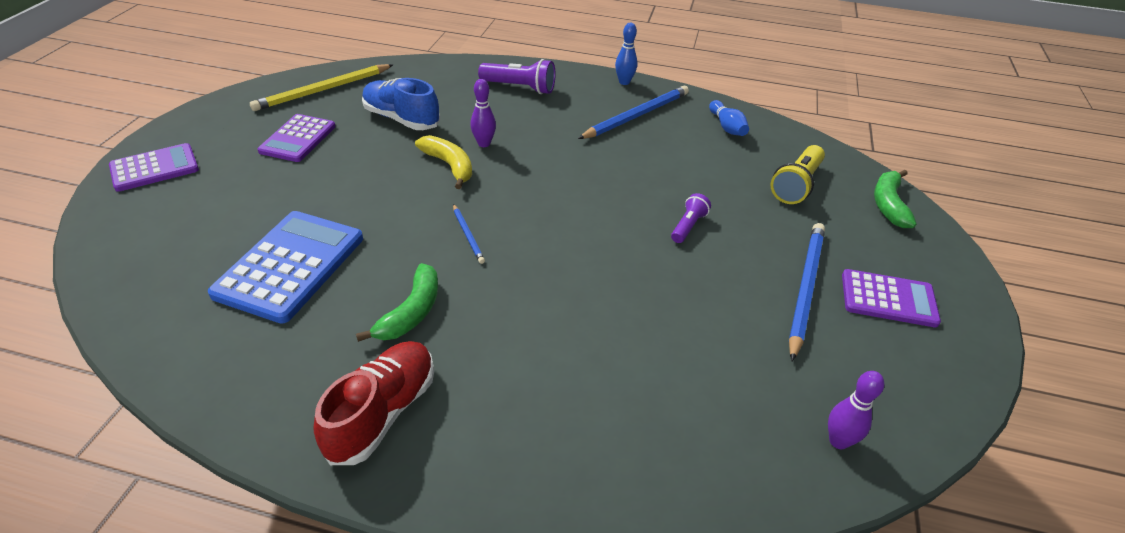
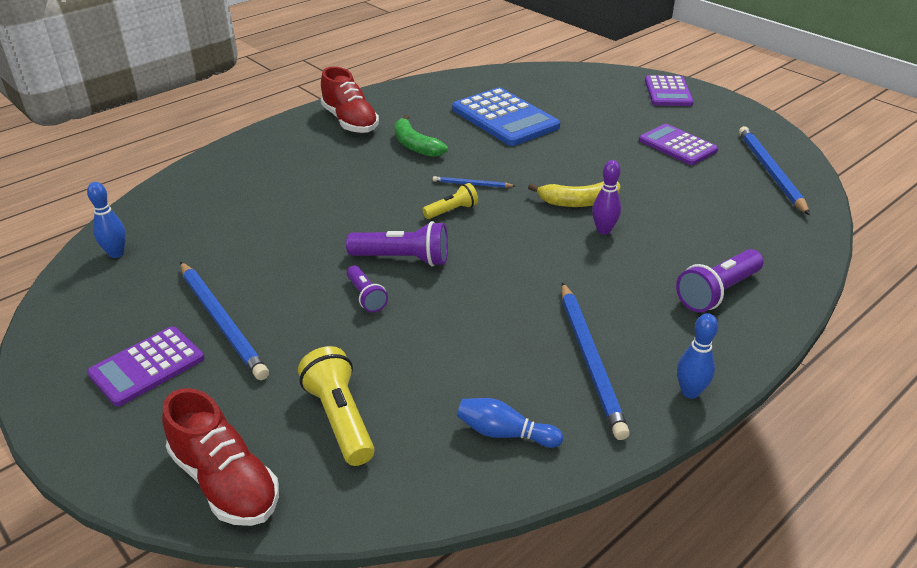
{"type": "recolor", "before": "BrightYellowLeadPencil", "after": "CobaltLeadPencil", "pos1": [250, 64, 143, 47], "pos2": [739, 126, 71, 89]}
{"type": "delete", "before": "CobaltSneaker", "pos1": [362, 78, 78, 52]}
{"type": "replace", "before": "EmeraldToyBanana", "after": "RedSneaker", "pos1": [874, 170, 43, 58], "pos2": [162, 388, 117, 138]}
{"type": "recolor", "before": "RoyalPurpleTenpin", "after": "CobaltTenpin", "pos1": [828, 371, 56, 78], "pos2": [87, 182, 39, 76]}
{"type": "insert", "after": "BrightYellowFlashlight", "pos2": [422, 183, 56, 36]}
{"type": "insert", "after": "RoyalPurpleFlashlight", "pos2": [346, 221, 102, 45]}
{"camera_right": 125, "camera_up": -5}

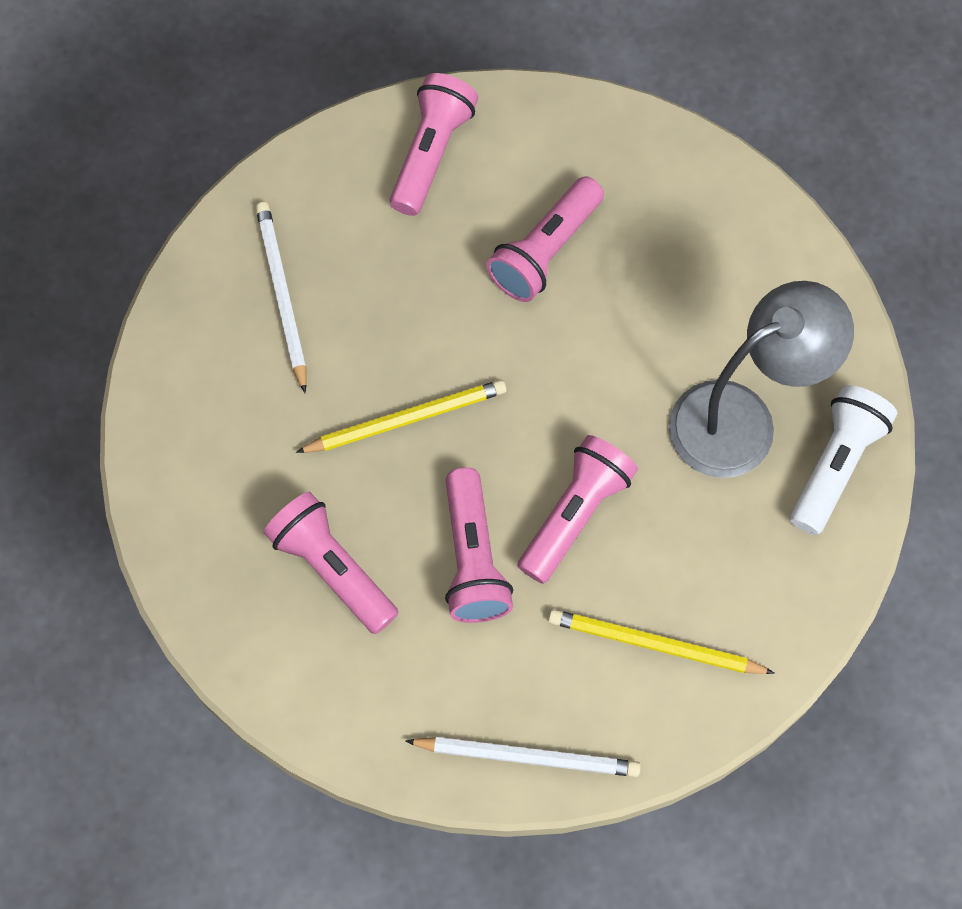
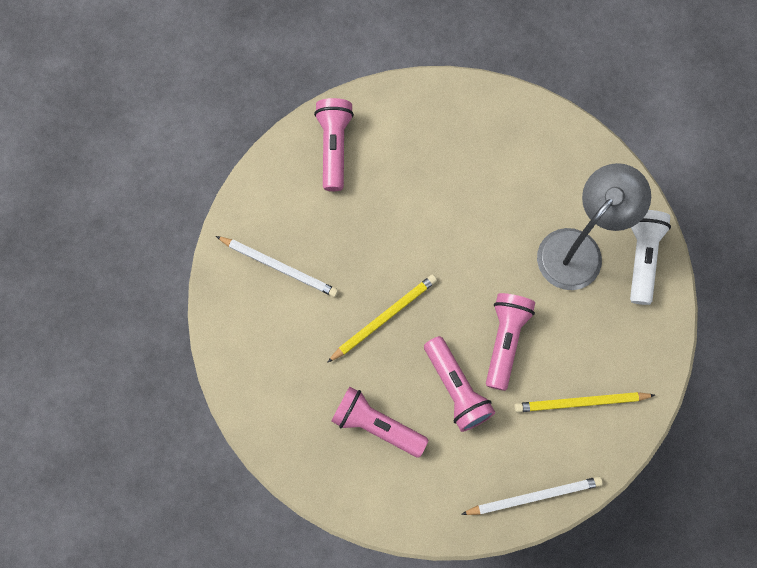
{"type": "delete", "before": "RosePinkFlashlight", "pos1": [486, 176, 118, 126]}
{"type": "rotate", "before": "PureWhiteLeadPencil", "pos1": [256, 202, 51, 191], "pos2": [216, 236, 122, 61], "turn": 150}
{"camera_right": -20, "camera_up": 5}

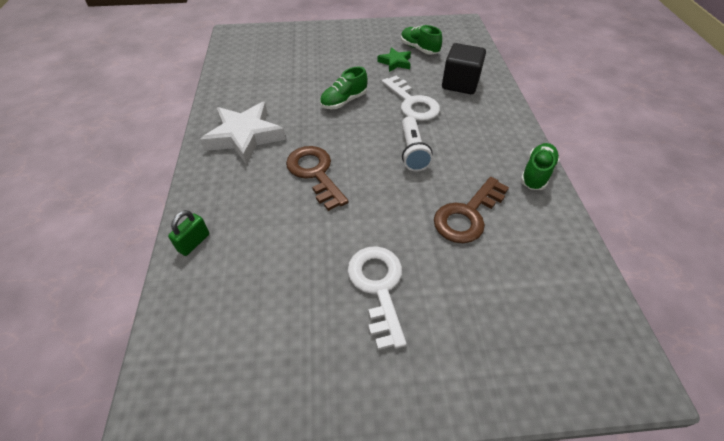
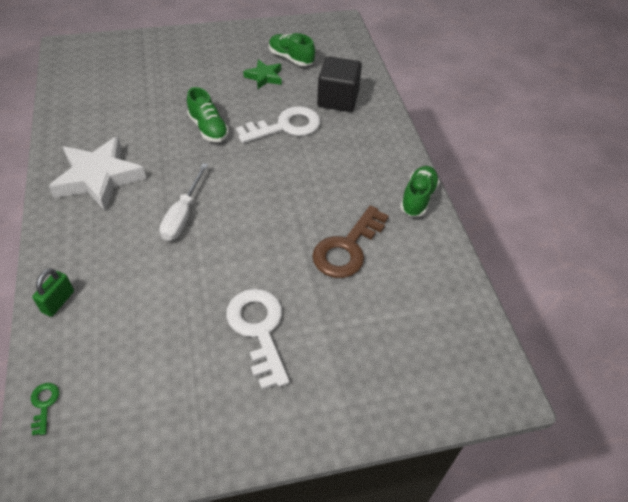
{"type": "rotate", "before": "EmeraldSneaker", "pos1": [320, 66, 47, 43], "pos2": [187, 87, 42, 55], "turn": -75}
{"type": "rotate", "before": "PureWhiteLatchkey", "pos1": [382, 75, 58, 46], "pos2": [236, 106, 84, 37], "turn": -75}
{"type": "delete", "before": "PureWhiteFlashlight", "pos1": [402, 116, 31, 56]}
{"type": "replace", "before": "BrownLatchkey", "after": "PureWhiteScrewdriver", "pos1": [286, 146, 63, 65], "pos2": [159, 163, 49, 78]}
{"type": "insert", "after": "EmeraldLatchkey", "pos2": [31, 383, 28, 52]}
{"camera_right": -10, "camera_up": 0}

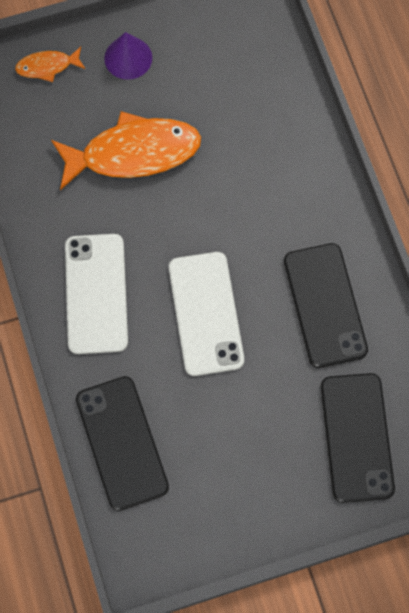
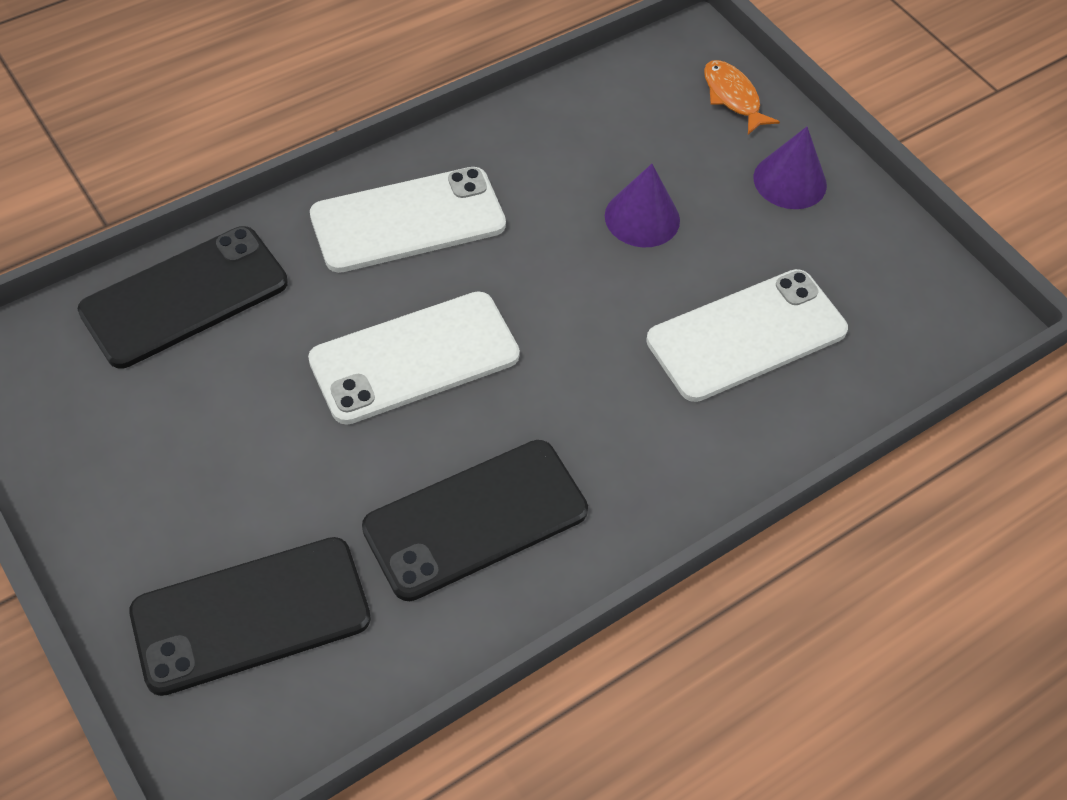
{"type": "replace", "before": "OrangeFishFigure", "after": "RoyalPurpleCone", "pos1": [51, 111, 150, 79], "pos2": [605, 164, 75, 83]}
{"type": "insert", "after": "PureWhitePhone", "pos2": [646, 269, 202, 133]}
{"camera_right": 70, "camera_up": -15}

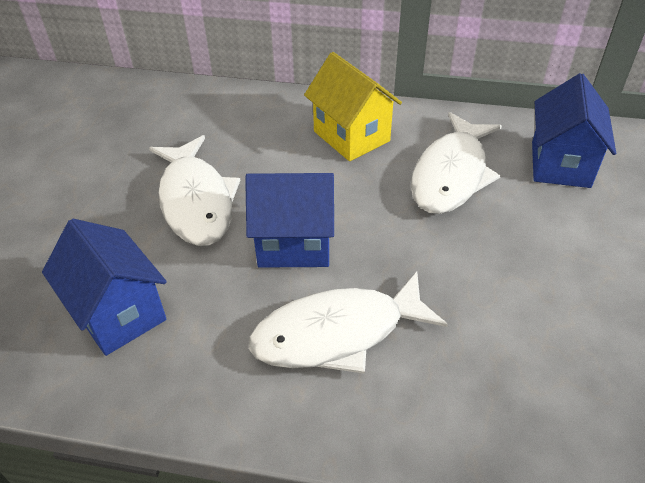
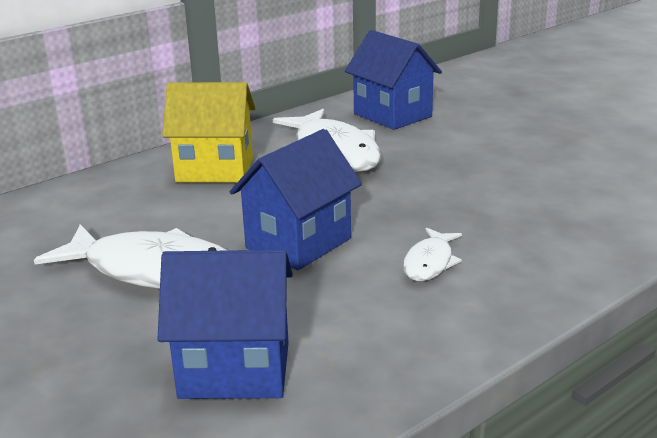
{"type": "resize", "before": "PureWhiteFishFigure", "pos1": [249, 272, 199, 102], "pos2": [403, 228, 59, 53], "scale": 0.5}
{"camera_right": -50, "camera_up": -20}

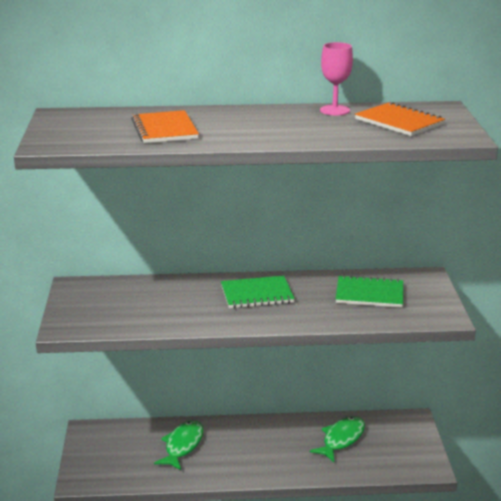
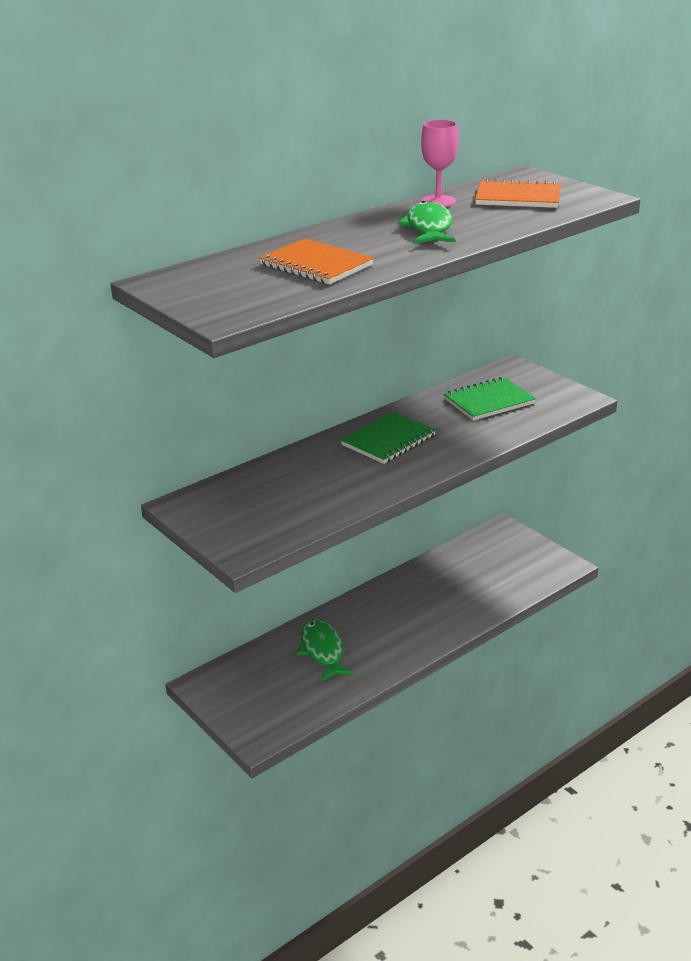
{"type": "move", "before": "EmeraldFishFigure", "pos1": [310, 416, 55, 46], "pos2": [397, 201, 58, 42]}
{"camera_right": -35, "camera_up": 5}

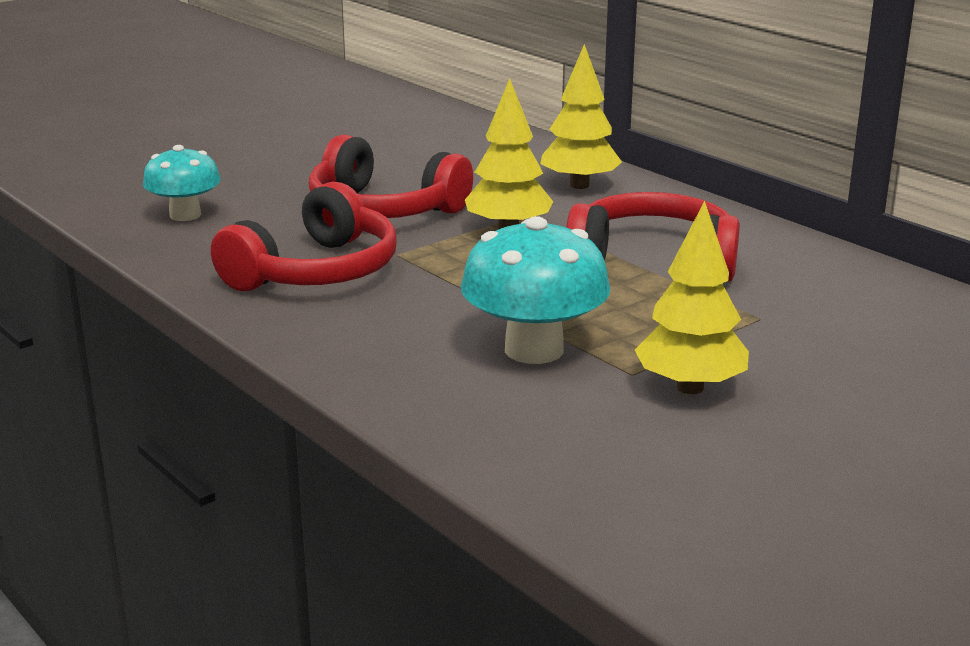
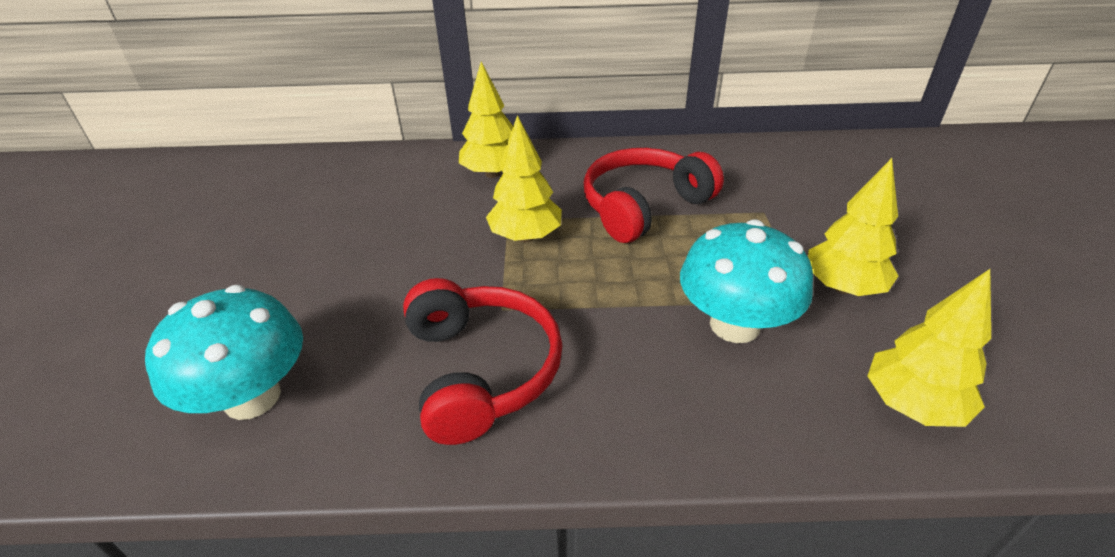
{"type": "delete", "before": "RedHeadphones", "pos1": [309, 135, 164, 83]}
{"type": "resize", "before": "AquaToadstool", "pos1": [143, 145, 78, 76], "pos2": [145, 285, 158, 135], "scale": 1.55}
{"type": "insert", "after": "BrightYellowFirTree", "pos2": [867, 269, 124, 158]}
{"camera_right": -50, "camera_up": 15}

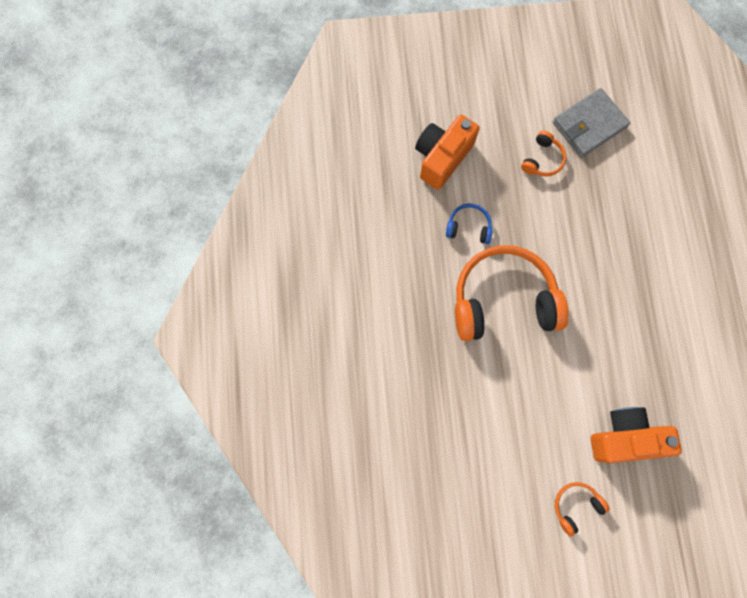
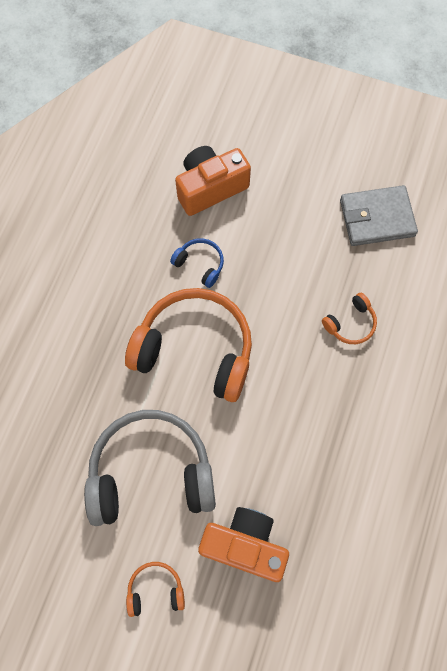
{"type": "move", "before": "OrangeHeadphones", "pos1": [521, 131, 45, 45], "pos2": [322, 293, 55, 51]}
{"type": "insert", "after": "GrayHeadphones", "pos2": [84, 410, 132, 116]}
{"camera_right": 25, "camera_up": -5}

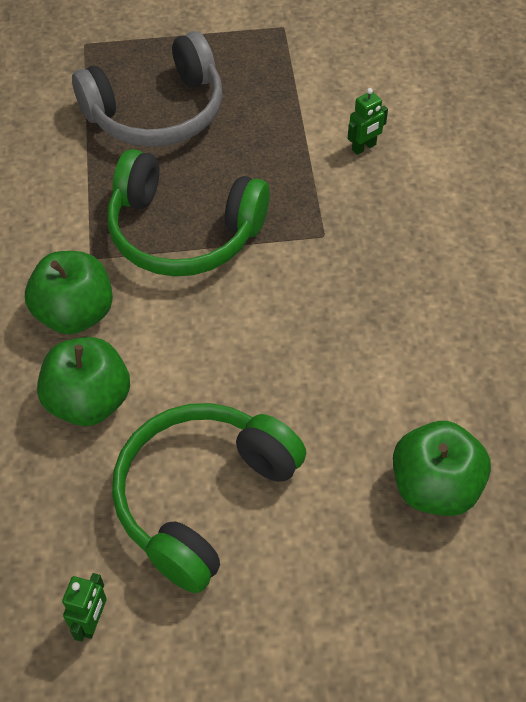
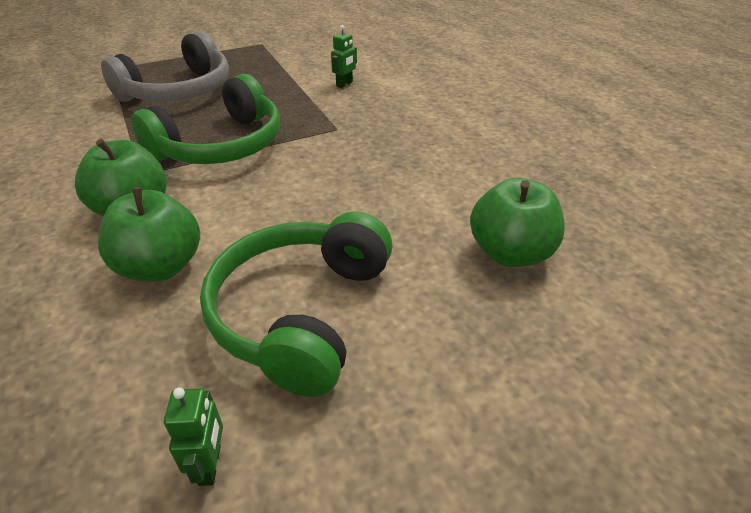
{"type": "rotate", "before": "EmeraldHeadphones", "pos1": [107, 149, 163, 128], "pos2": [131, 74, 149, 90], "turn": -45}
{"camera_right": -20, "camera_up": -15}

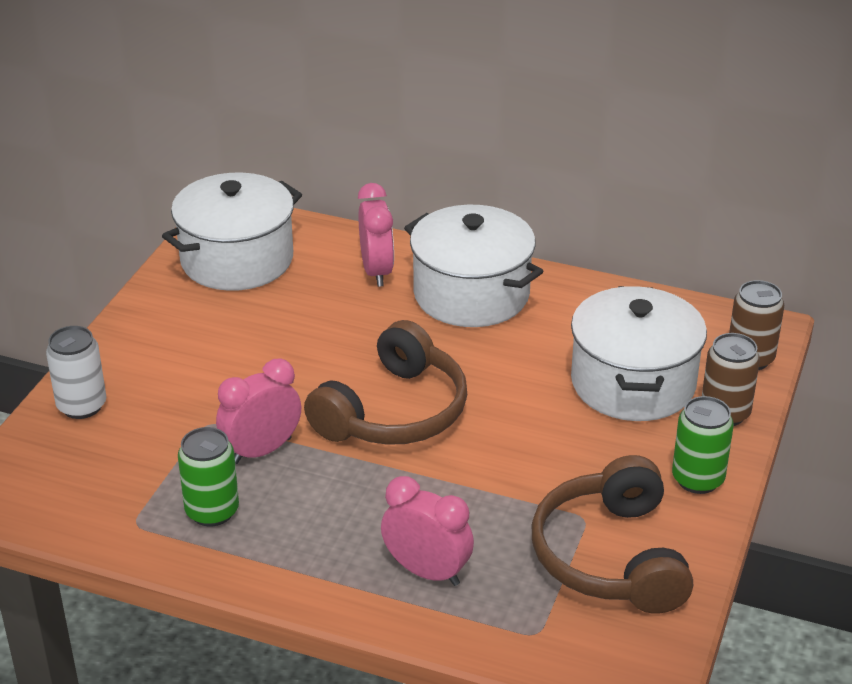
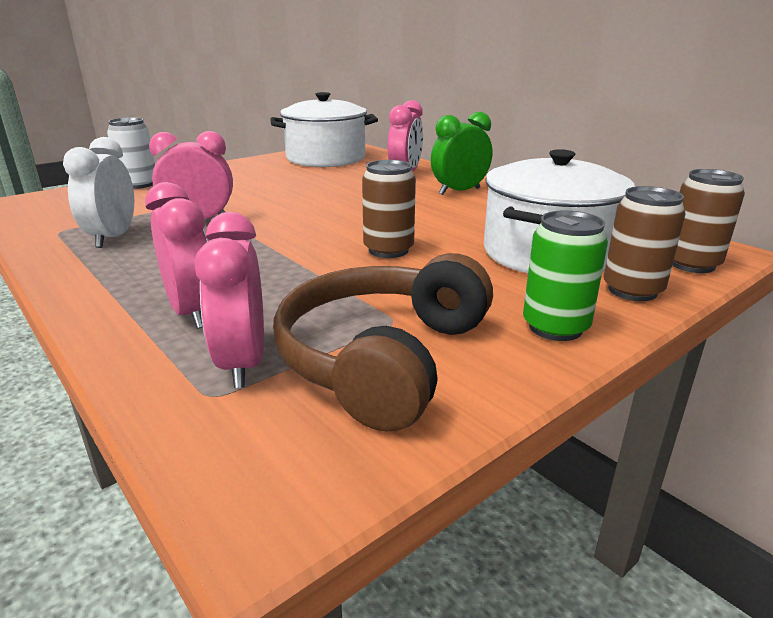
{"type": "replace", "before": "PureWhiteCookingPot", "after": "EmeraldBedsideClock", "pos1": [404, 205, 139, 122], "pos2": [431, 112, 61, 83]}
{"type": "delete", "before": "BrownHeadphones", "pos1": [304, 320, 163, 125]}
{"type": "replace", "before": "EmeraldSodaCan", "after": "PureWhiteBedsideClock", "pos1": [178, 427, 61, 100], "pos2": [63, 137, 71, 111]}
{"type": "insert", "after": "BrownSodaCan", "pos2": [362, 160, 54, 98]}
{"type": "insert", "after": "RosePinkBedsideClock", "pos2": [195, 212, 69, 176]}
{"camera_right": 30, "camera_up": -10}

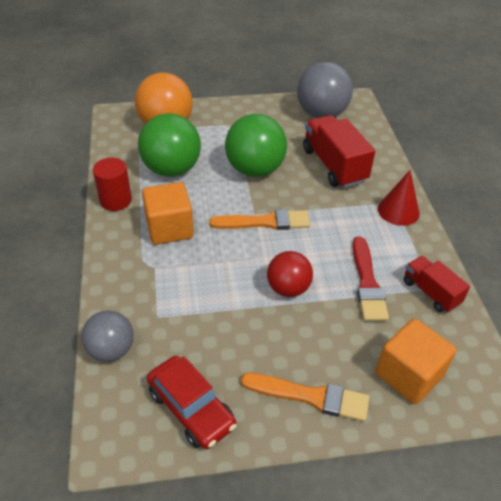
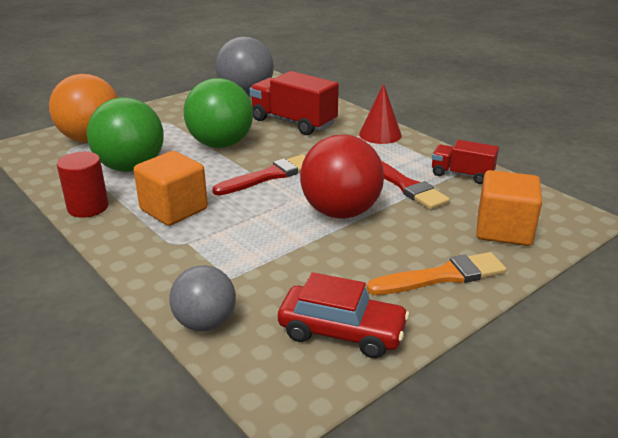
{"type": "recolor", "before": "OrangePaintbrush", "after": "RedPaintbrush", "pos1": [209, 209, 101, 21], "pos2": [212, 154, 93, 41]}
{"type": "resize", "before": "RedSphere", "pos1": [267, 251, 46, 46], "pos2": [300, 135, 84, 84], "scale": 1.62}
{"camera_right": -30, "camera_up": -15}

